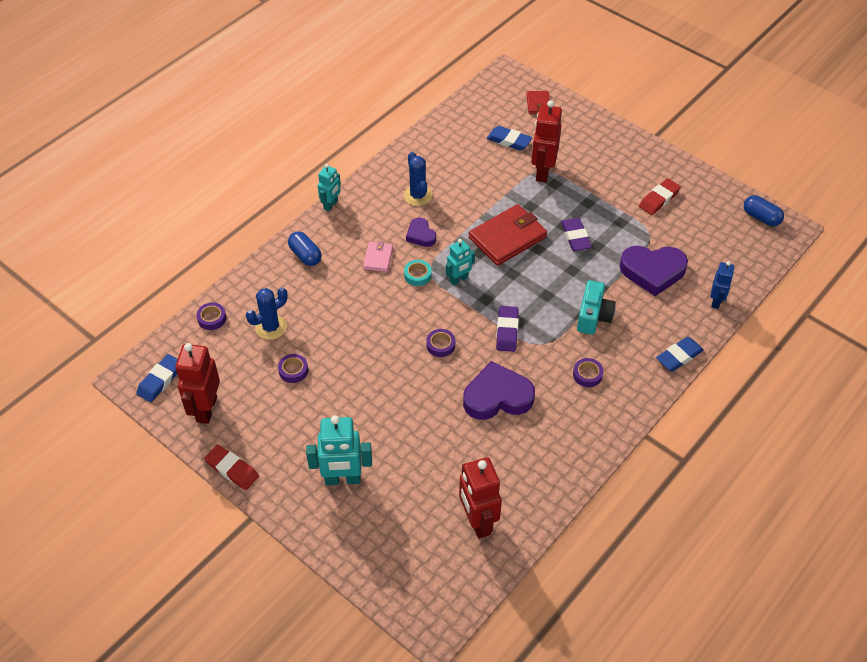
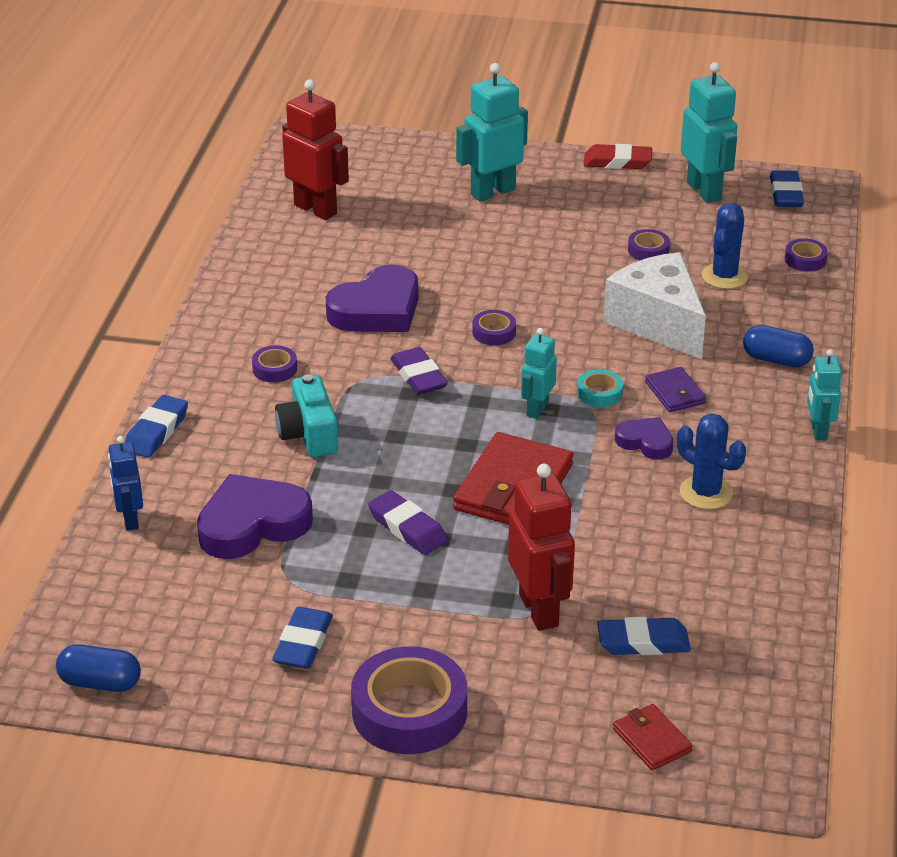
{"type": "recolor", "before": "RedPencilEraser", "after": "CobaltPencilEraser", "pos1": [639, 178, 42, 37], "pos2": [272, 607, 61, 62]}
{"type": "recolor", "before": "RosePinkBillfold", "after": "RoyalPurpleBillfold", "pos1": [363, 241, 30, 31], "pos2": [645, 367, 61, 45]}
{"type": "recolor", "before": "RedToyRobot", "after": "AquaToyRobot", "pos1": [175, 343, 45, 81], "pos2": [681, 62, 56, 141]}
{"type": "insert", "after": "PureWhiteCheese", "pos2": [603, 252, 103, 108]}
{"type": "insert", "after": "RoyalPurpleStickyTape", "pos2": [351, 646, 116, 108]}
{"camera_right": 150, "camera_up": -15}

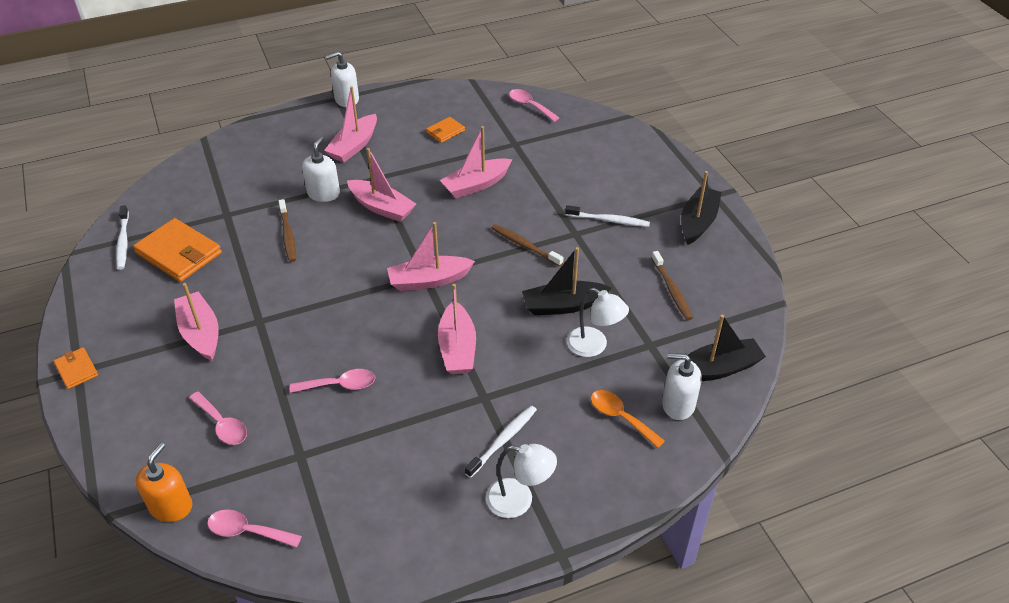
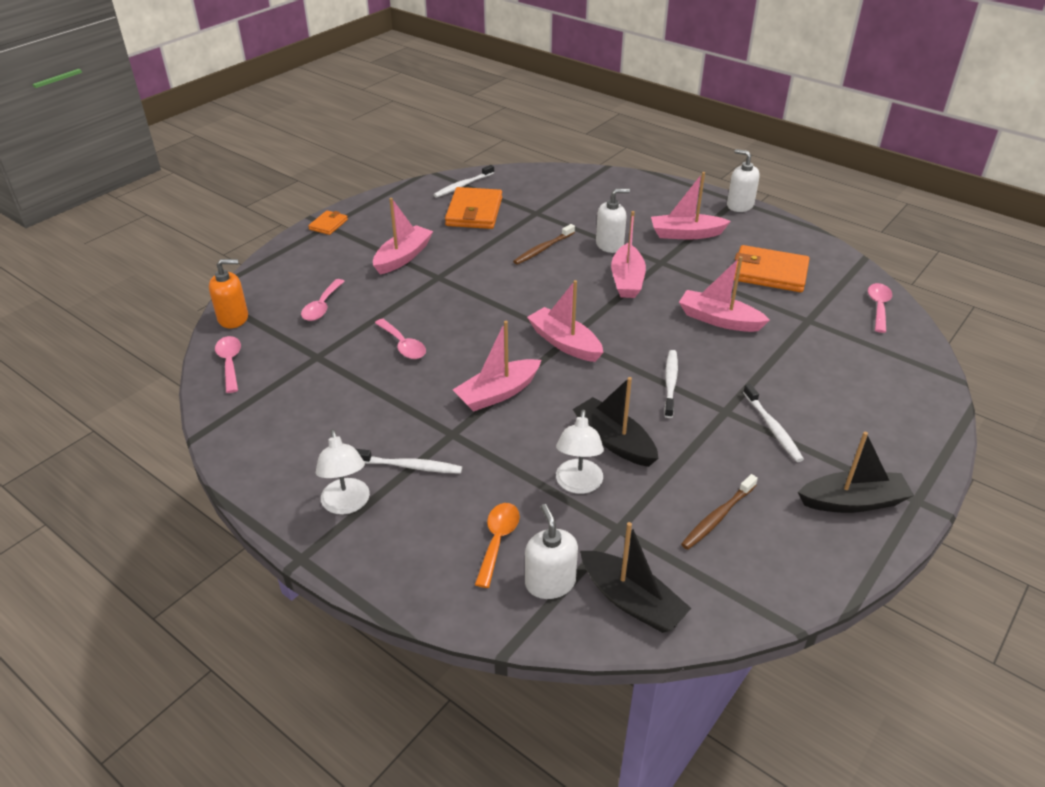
{"type": "resize", "before": "OrangeBillfold", "pos1": [426, 117, 39, 26], "pos2": [734, 245, 76, 47], "scale": 1.94}
{"type": "recolor", "before": "BrownToothBrush", "after": "PureWhiteToothBrush", "pos1": [492, 224, 72, 43], "pos2": [664, 350, 14, 68]}
{"camera_right": 60, "camera_up": -5}

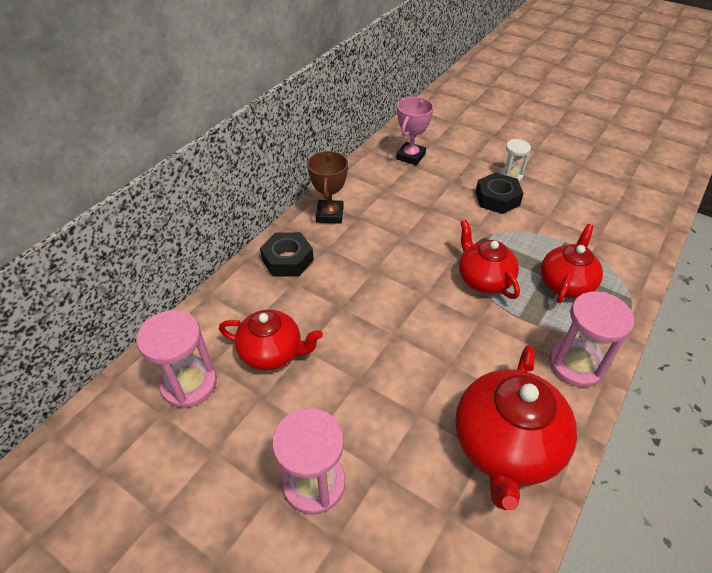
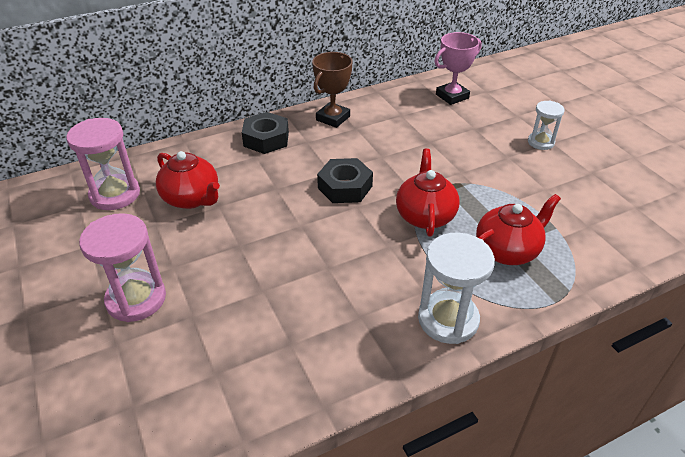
{"type": "move", "before": "JetBlackHexNut", "pos1": [475, 172, 49, 42], "pos2": [317, 158, 56, 45]}
{"type": "recolor", "before": "RosePinkHourglass", "after": "PureWhiteHourglass", "pos1": [549, 291, 86, 96], "pos2": [418, 232, 77, 112]}
{"type": "delete", "before": "RedChinaTeapot", "pos1": [455, 345, 122, 166]}
{"camera_right": 30, "camera_up": -5}

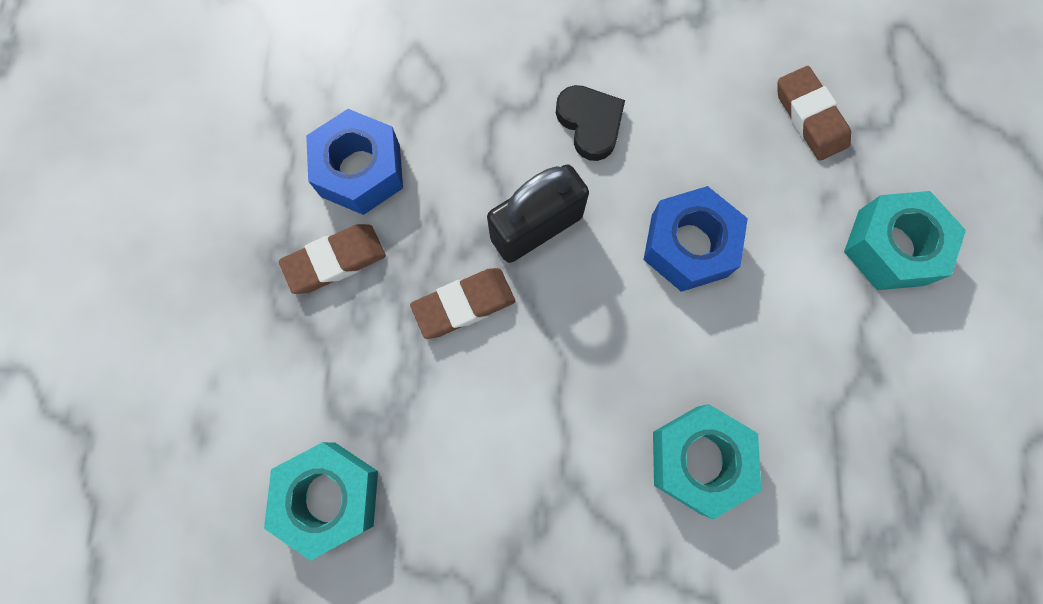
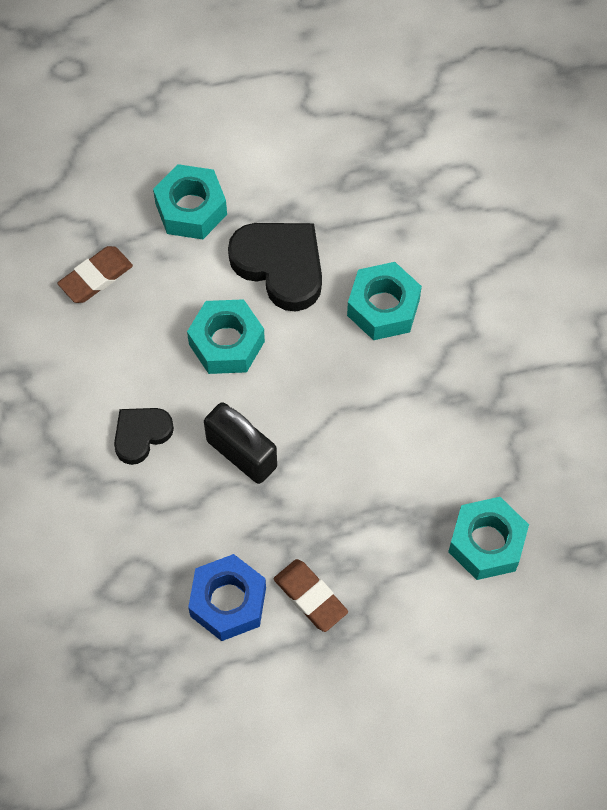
{"type": "recolor", "before": "CobaltHexNut", "after": "AquaHexNut", "pos1": [644, 186, 104, 106], "pos2": [187, 299, 78, 75]}
{"type": "delete", "before": "BrownPencilEraser", "pos1": [410, 268, 105, 71]}
{"type": "insert", "after": "JetBlackLoveHeart", "pos2": [228, 223, 94, 88]}
{"camera_right": -105, "camera_up": -10}

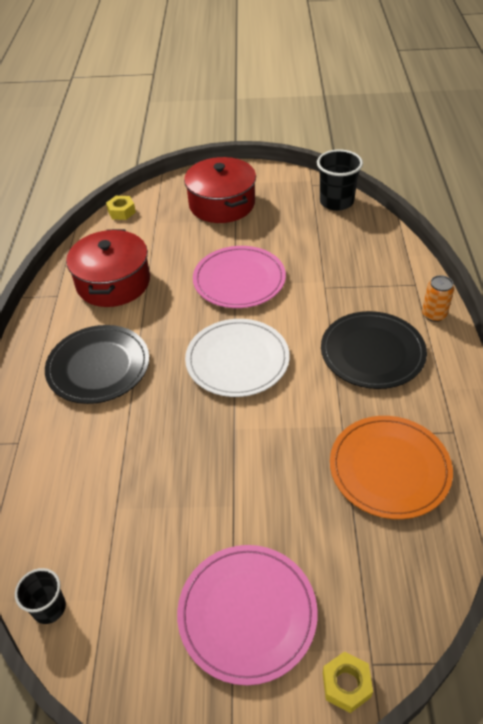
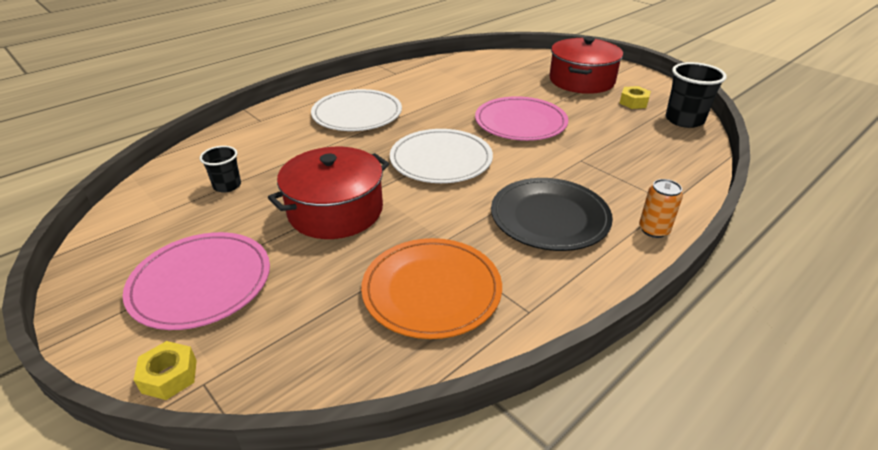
{"type": "move", "before": "BrightYellowHexNut", "pos1": [106, 196, 30, 24], "pos2": [619, 86, 32, 23]}
{"type": "move", "before": "RedCookingPot", "pos1": [66, 229, 84, 78], "pos2": [268, 147, 121, 92]}
{"type": "recolor", "before": "JetBlackFlatDish", "after": "PureWhiteFlatDish", "pos1": [45, 325, 104, 79], "pos2": [311, 89, 91, 42]}
{"type": "move", "before": "JetBlackTumbler", "pos1": [15, 568, 51, 56], "pos2": [200, 146, 41, 47]}
{"camera_right": 45, "camera_up": -10}

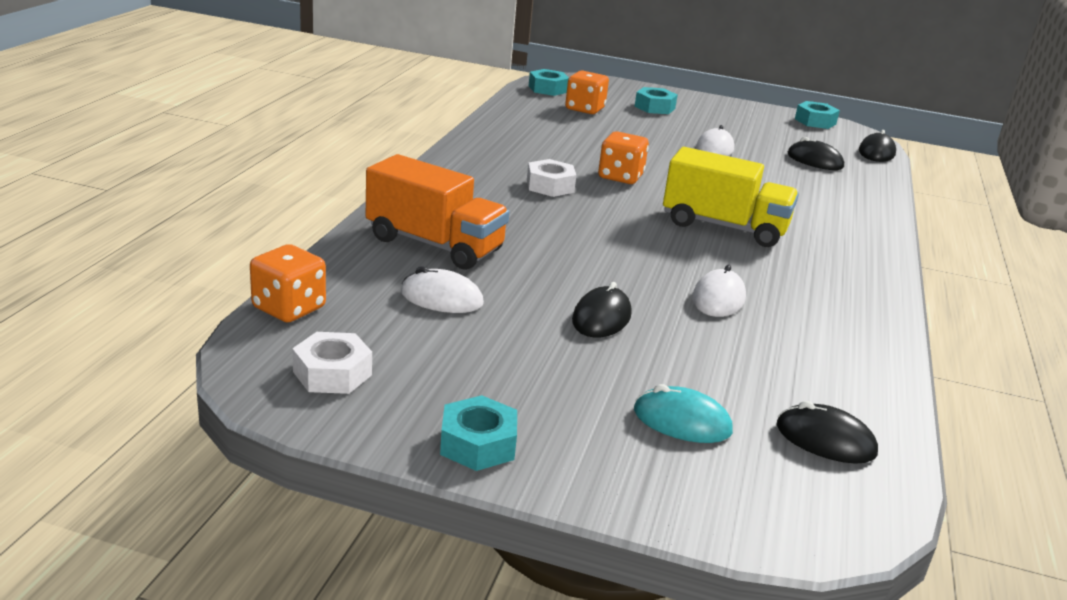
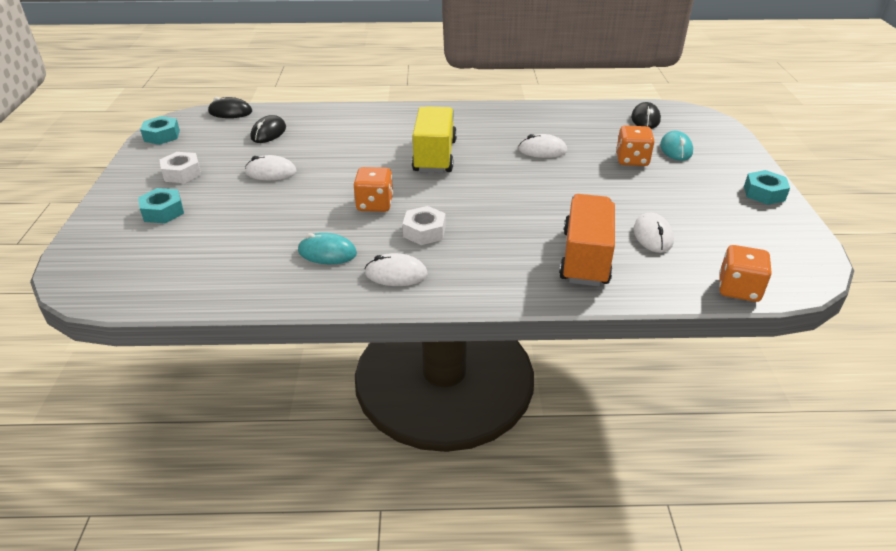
{"type": "delete", "before": "AquaHexNut", "pos1": [529, 69, 40, 27]}
{"type": "move", "before": "OrangeGameDie", "pos1": [565, 70, 44, 44], "pos2": [616, 125, 39, 41]}
{"type": "delete", "before": "JetBlackMouse", "pos1": [572, 282, 59, 55]}
{"type": "move", "before": "PureWhiteHexNut", "pos1": [292, 332, 80, 62], "pos2": [160, 152, 41, 31]}
{"type": "insert", "after": "AquaMouse", "pos2": [298, 233, 59, 31]}
{"type": "insert", "after": "PureWhiteMouse", "pos2": [365, 253, 63, 33]}
{"camera_right": -105, "camera_up": 10}

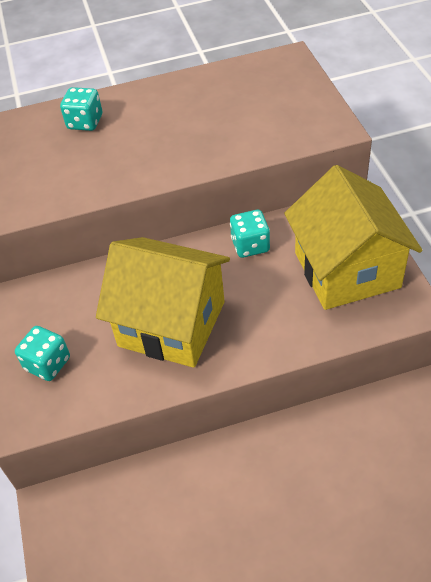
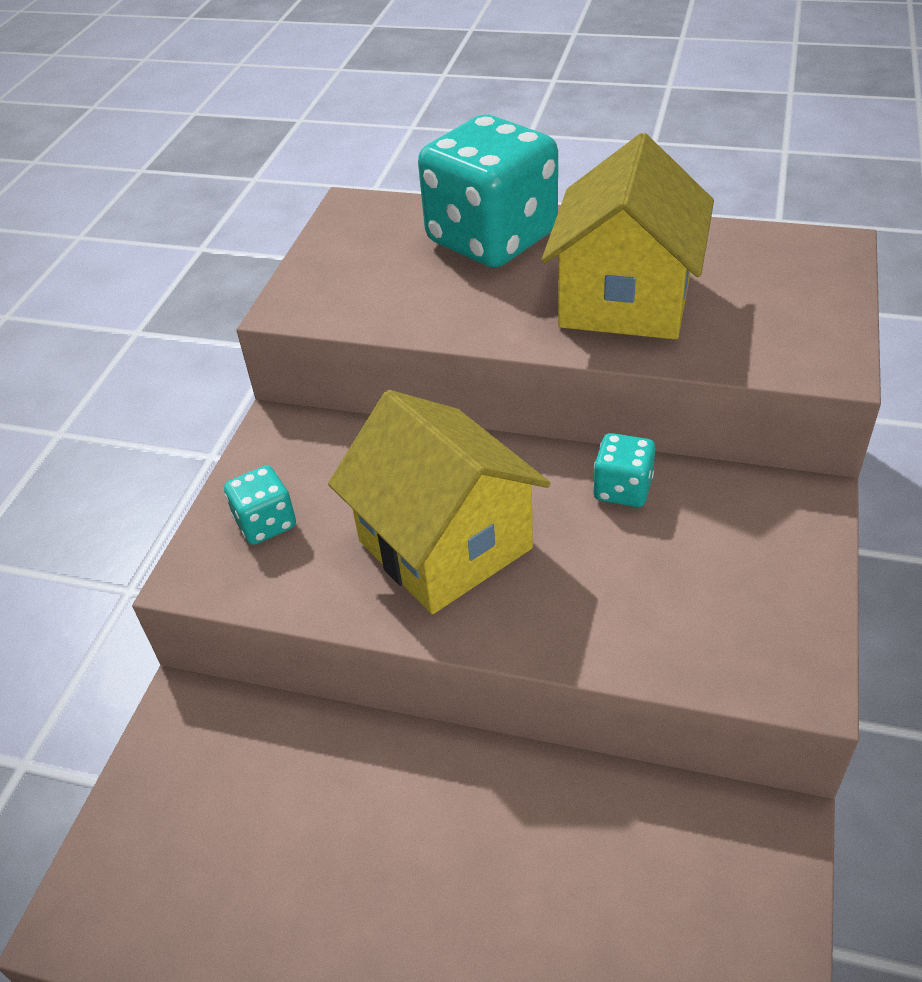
{"type": "resize", "before": "AquaGameDie", "pos1": [60, 87, 42, 44], "pos2": [418, 115, 140, 153], "scale": 2.25}
{"type": "move", "before": "BrightYellowToyHouse", "pos1": [284, 165, 139, 145], "pos2": [542, 133, 172, 207]}
{"camera_right": 30, "camera_up": -5}

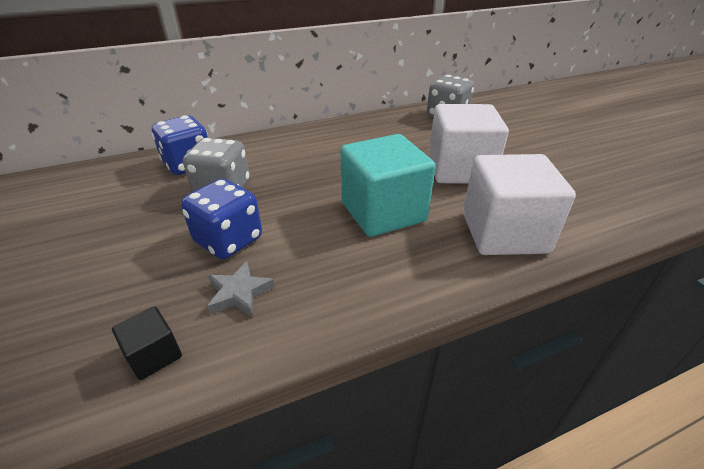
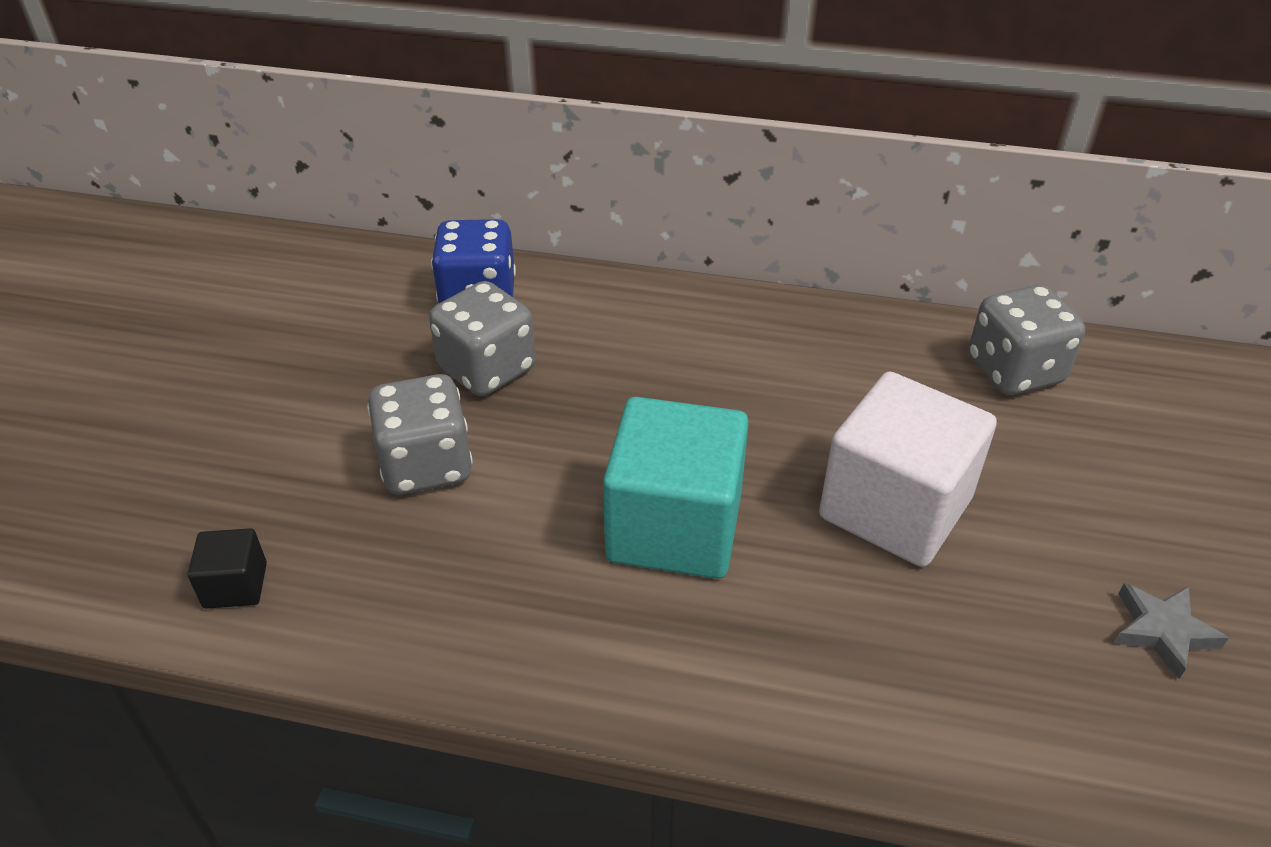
{"type": "delete", "before": "PureWhiteSolidCube", "pos1": [463, 154, 113, 101]}
{"type": "recolor", "before": "CobaltGameDie", "after": "GrayGameDie", "pos1": [181, 179, 81, 80], "pos2": [367, 374, 106, 121]}
{"type": "move", "before": "GrayFivePointedStar", "pos1": [207, 261, 68, 56], "pos2": [1114, 583, 115, 96]}
{"camera_right": 35, "camera_up": 5}

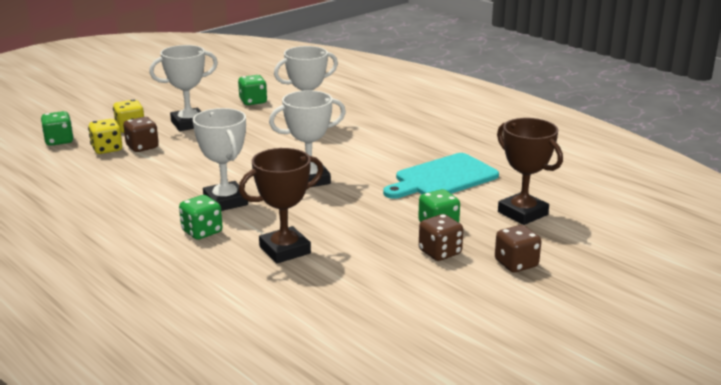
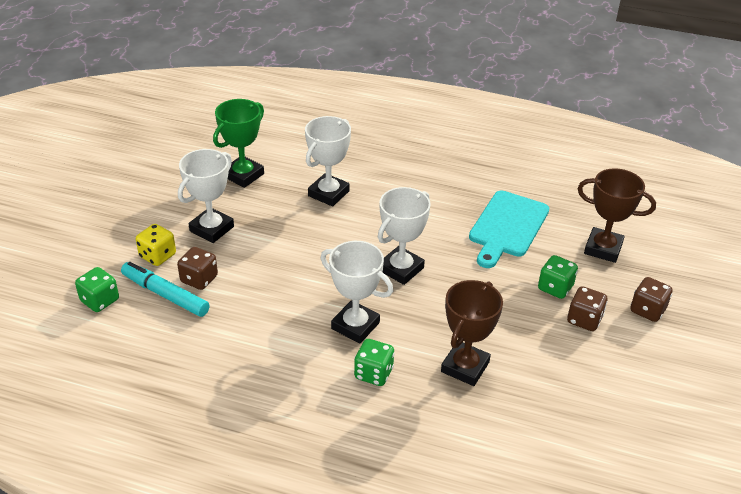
{"type": "replace", "before": "EmeraldGameDie", "after": "EmeraldAwardCup", "pos1": [238, 75, 29, 30], "pos2": [213, 99, 51, 89]}
{"type": "replace", "before": "BrightYellowGameDie", "after": "AquaMarker", "pos1": [88, 119, 34, 35], "pos2": [121, 262, 89, 55]}
{"camera_right": -30, "camera_up": 15}

